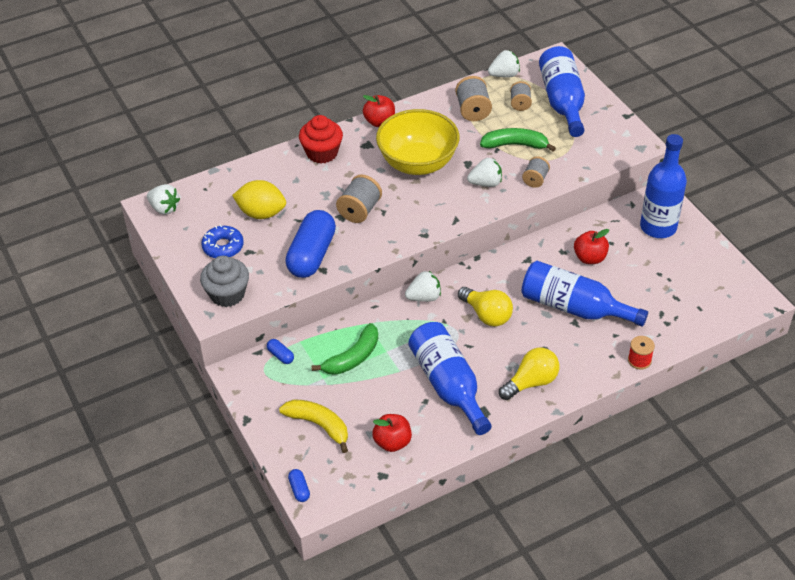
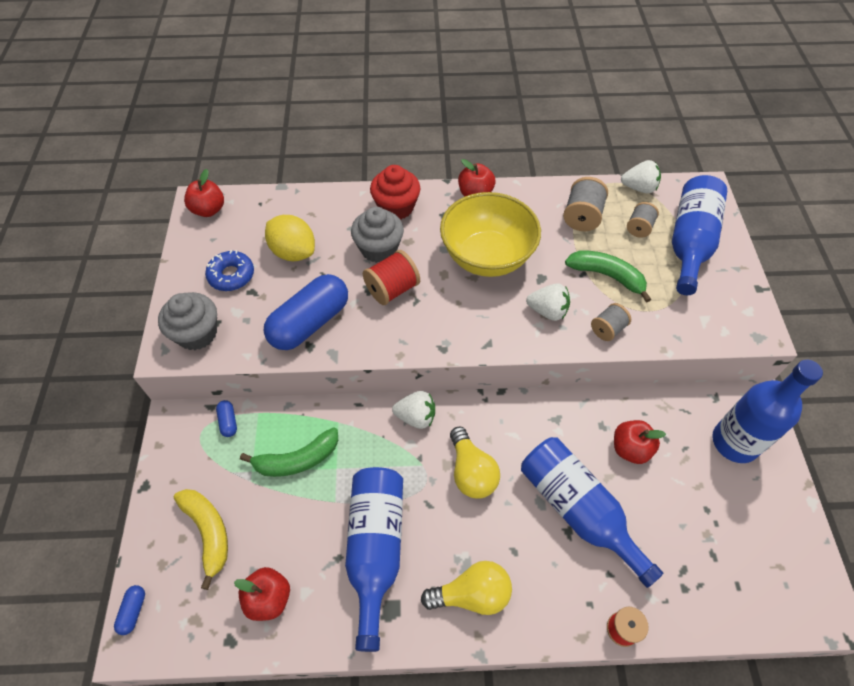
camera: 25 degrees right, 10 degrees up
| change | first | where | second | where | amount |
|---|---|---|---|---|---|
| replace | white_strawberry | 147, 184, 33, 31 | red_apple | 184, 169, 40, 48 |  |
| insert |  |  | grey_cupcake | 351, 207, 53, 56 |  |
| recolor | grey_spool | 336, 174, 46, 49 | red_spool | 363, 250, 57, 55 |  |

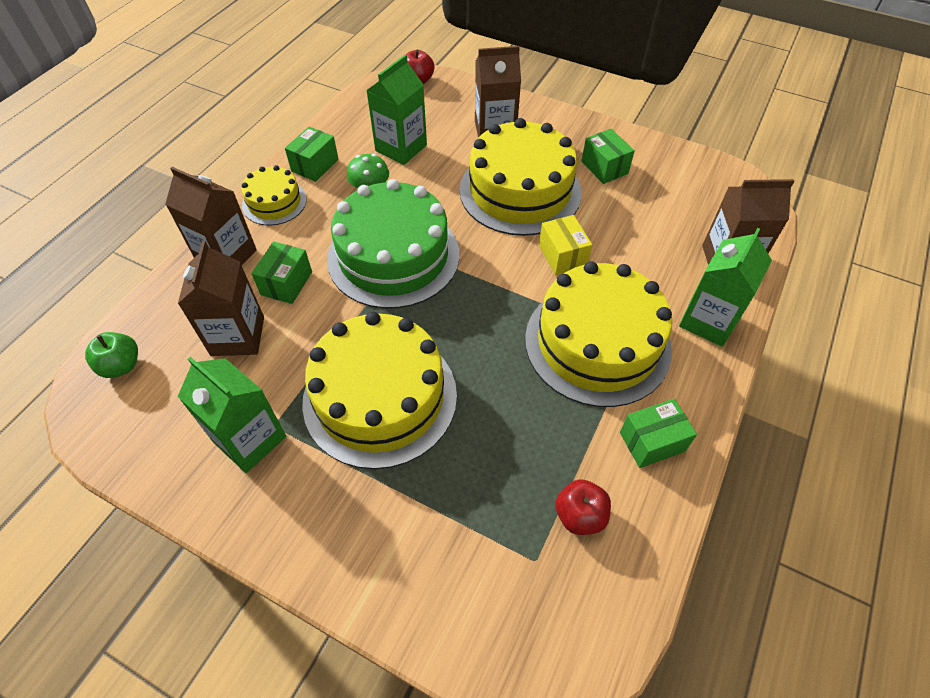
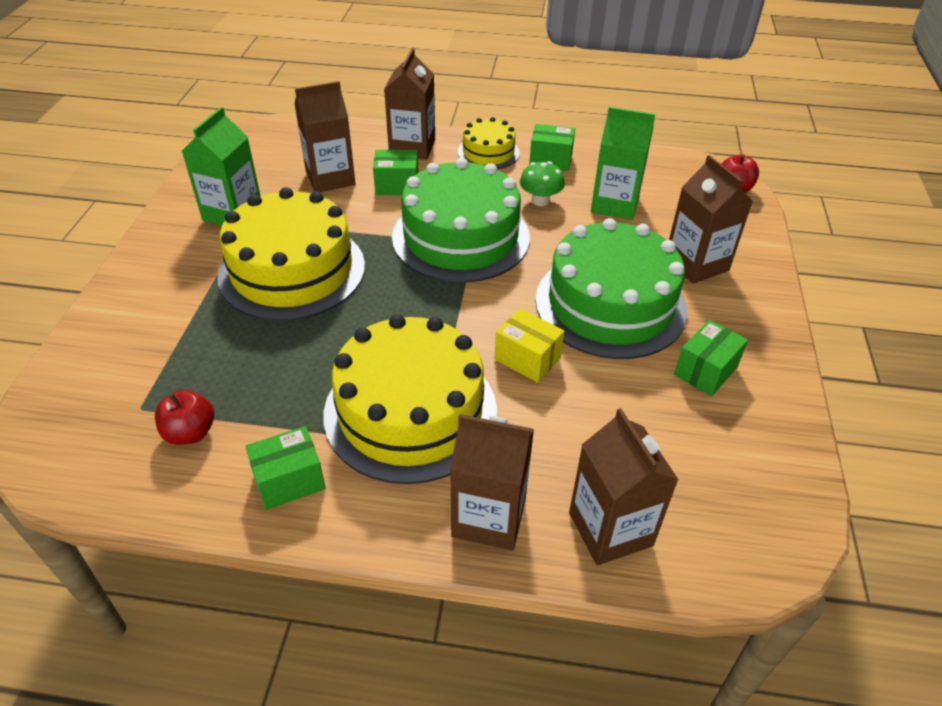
camera: 70 degrees right, 10 degrees down
| change | first | where | second | where | amount |
|---|---|---|---|---|---|
| rotate | green_box | 620, 399, 77, 69 |  | 245, 426, 81, 84 | 75 degrees counterclockwise |
| recolor | green_carton | 679, 228, 93, 119 | brown_carton | 450, 414, 84, 137 |  |
| rotate | yellow_box | 539, 215, 53, 60 |  | 495, 309, 69, 74 | 75 degrees clockwise |
| recolor | yellow_cake | 459, 118, 123, 118 | green_cake | 535, 218, 153, 141 |  |
| delete | green_apple | 85, 332, 53, 46 |  |  |  |

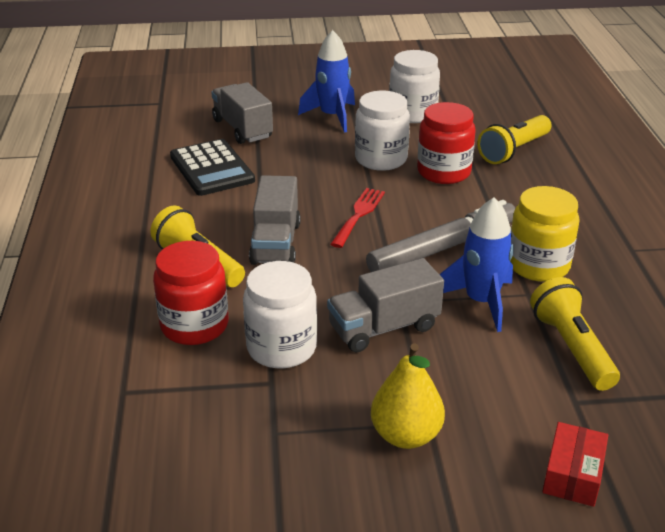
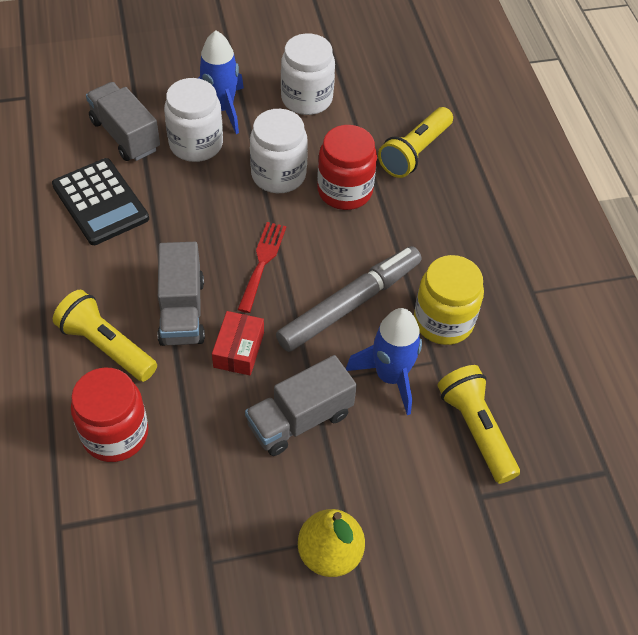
camera: 10 degrees left, 20 degrees up
| change | first | where | second | where | amount |
|---|---|---|---|---|---|
| move | white_jar | 243, 261, 74, 108 |  | 164, 78, 59, 84 |  |
| move | red_box | 542, 422, 66, 85 |  | 212, 311, 52, 64 |  |

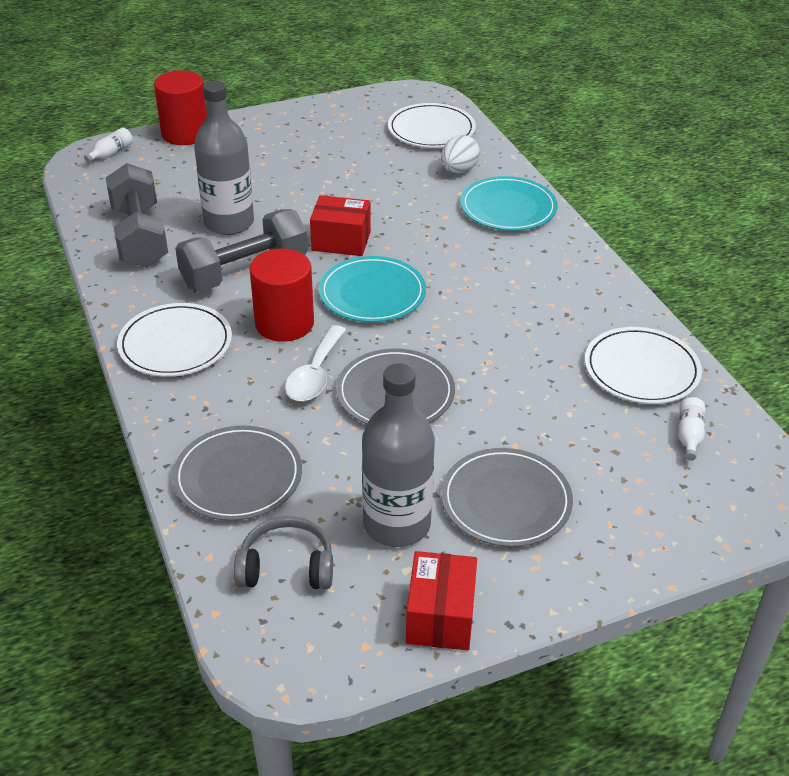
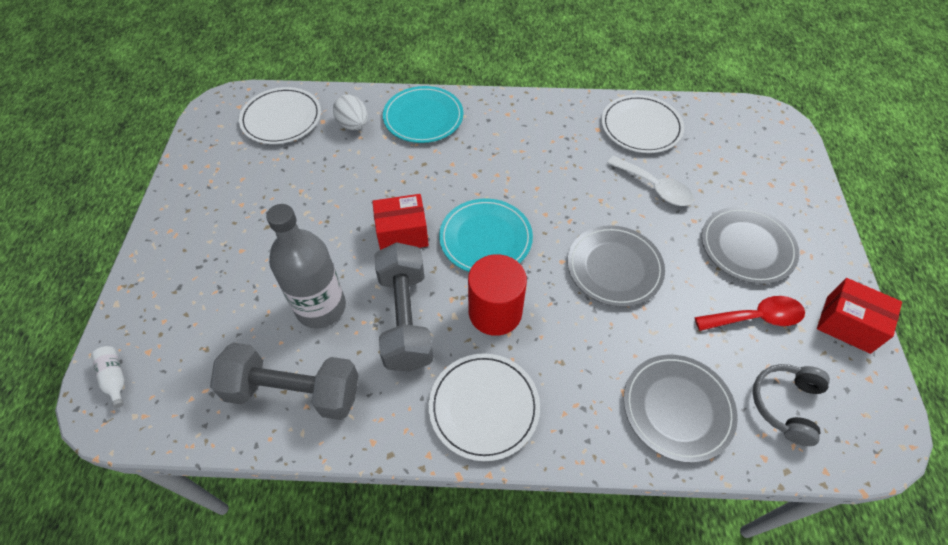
camera: 65 degrees left, 15 degrees up
| change | first | where | second | where | amount |
|---|---|---|---|---|---|
| rotate | red_box | 310, 195, 61, 61 |  | 372, 194, 57, 56 | 45 degrees clockwise |
| move | white_spoon | 285, 325, 61, 76 |  | 607, 156, 87, 50 |  |
| replace | grey_bottle | 362, 364, 73, 183 | red_spoon | 694, 296, 111, 35 |  |
| delete | red_cylinder | 154, 70, 53, 75 |  |  |  |
| delete | white_bottle | 679, 397, 26, 64 |  |  |  |

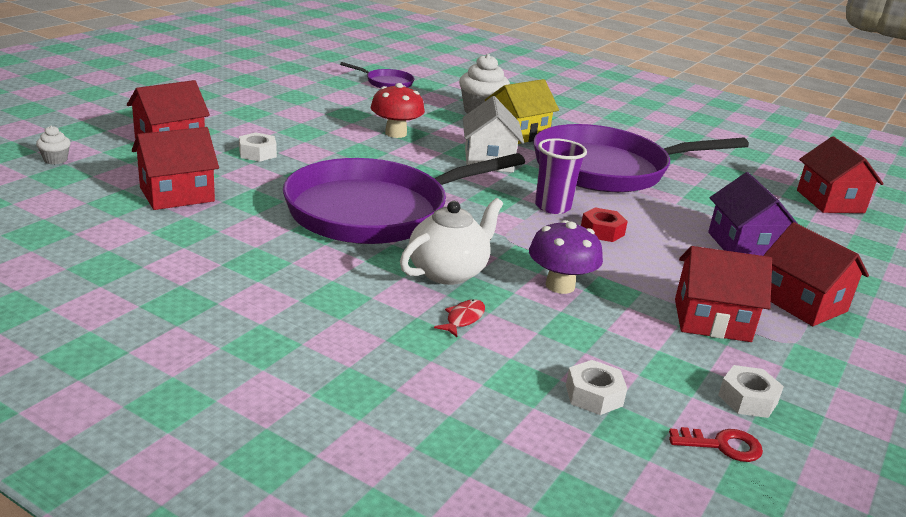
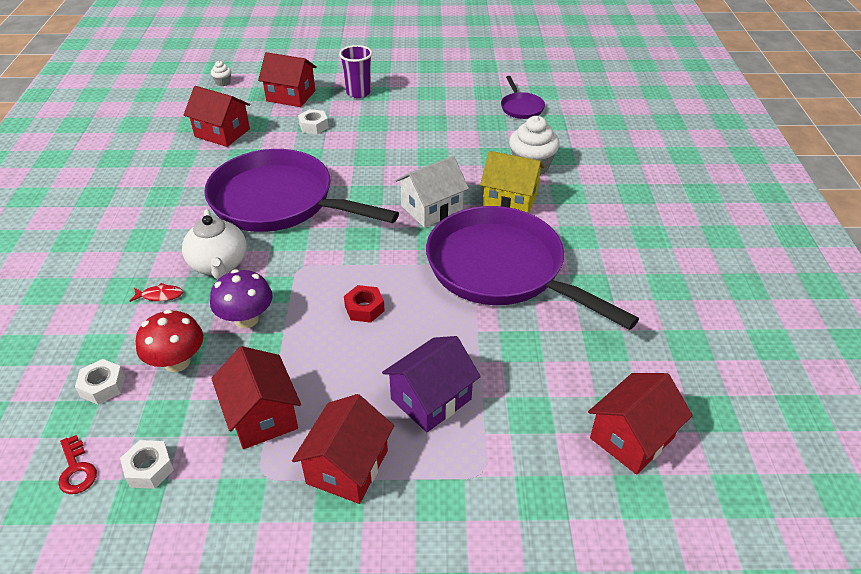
camera: 60 degrees right, 15 degrees up
| change | first | where | second | where | amount |
|---|---|---|---|---|---|
| move | red_mushroom | 371, 83, 54, 55 |  | 136, 309, 67, 63 |  |
| rotate | white_teapot | 400, 198, 103, 87 |  | 182, 209, 65, 70 | 60 degrees clockwise |
| move | purple_cup | 535, 138, 52, 76 |  | 339, 45, 33, 53 |  |

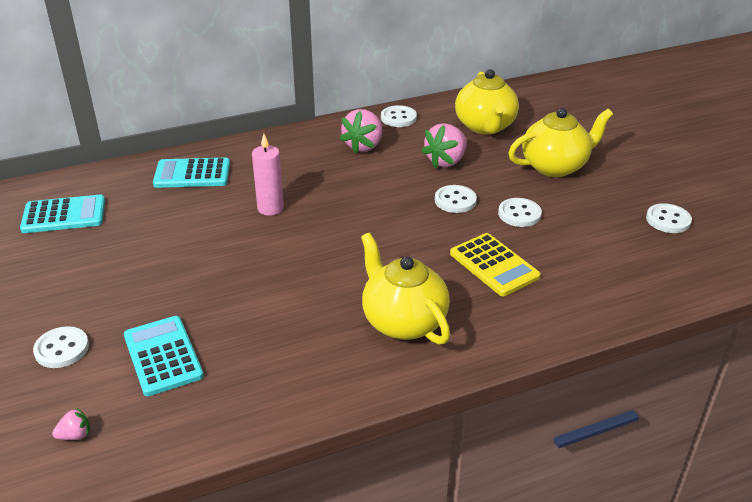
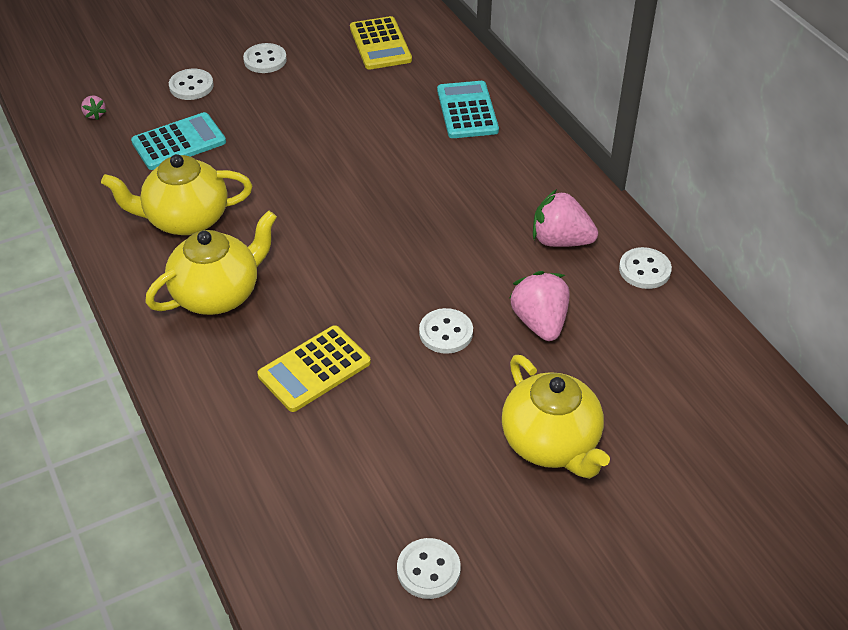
camera: 85 degrees right, 10 degrees up
| change | first | where | second | where | amount |
|---|---|---|---|---|---|
| move | yellow_teapot | 455, 69, 64, 66 |  | 101, 154, 151, 81 |  |
| move | white_button | 498, 198, 44, 29 |  | 243, 43, 44, 30 |  |
| recolor | turquoise_calculator | 20, 195, 85, 38 | yellow_calculator | 350, 16, 62, 54 |  |
| rotate | pink_strawberry | 421, 123, 46, 45 |  | 510, 271, 59, 70 | 45 degrees clockwise |
| delete | pink_candle | 252, 134, 32, 82 |  |  |  |

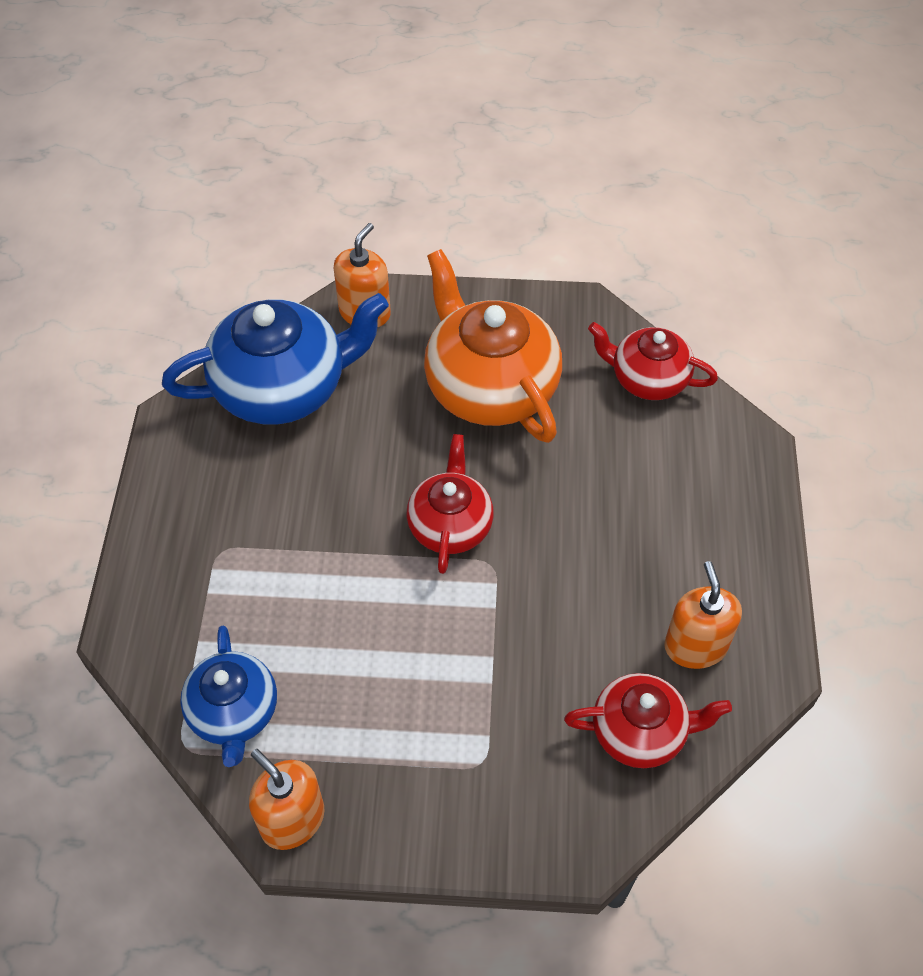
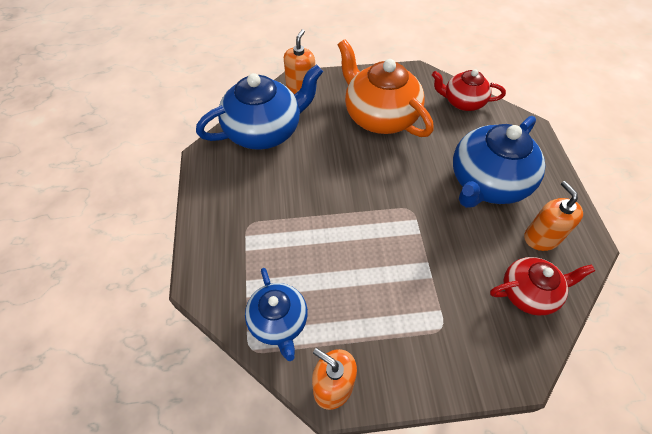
camera: 10 degrees left, 0 degrees up
| change | first | where | second | where | amount |
|---|---|---|---|---|---|
| insert |  |  | blue_teapot | 453, 116, 92, 92 |  |
| delete | red_teapot | 407, 434, 87, 140 |  |  |  |

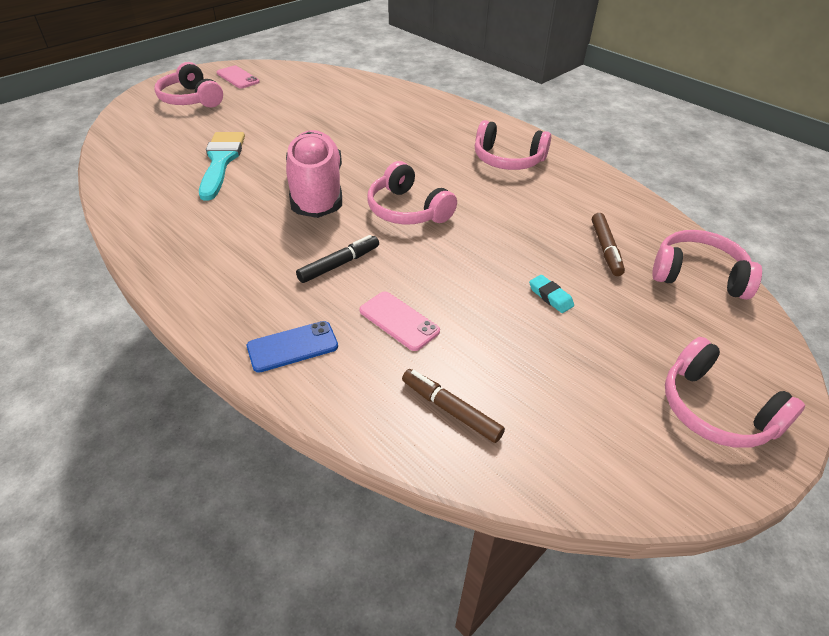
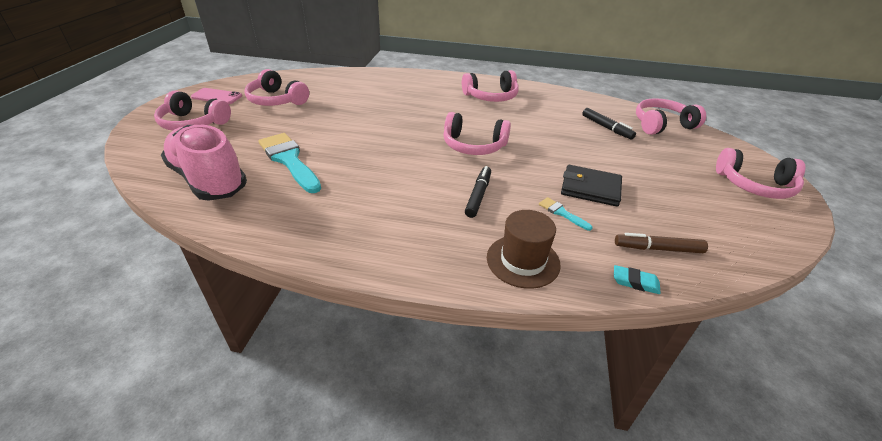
camera: 35 degrees left, 5 degrees down
| change | first | where | second | where | amount |
|---|---|---|---|---|---|
| move | pink_shoe | 286, 130, 56, 88 |  | 161, 125, 86, 76 |  |
| insert |  |  | pink_headphones | 244, 69, 65, 37 |  |
| replace | blue_phone | 247, 321, 91, 52 | brown_hat | 487, 210, 74, 79 |  |
| replace | pink_phone | 359, 291, 81, 60 | turquoise_brush | 539, 197, 54, 34 |  |
| insert |  |  | black_wallet | 561, 165, 61, 42 |  |
| recolor | brown_marker | 592, 213, 33, 63 | black_marker | 582, 108, 54, 32 |  |
| move | turquoise_eraser | 529, 275, 45, 38 |  | 614, 265, 47, 29 |  |

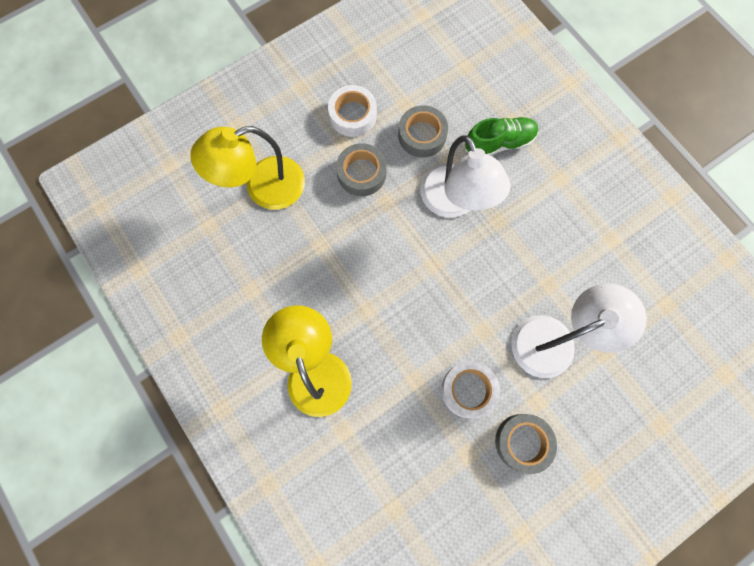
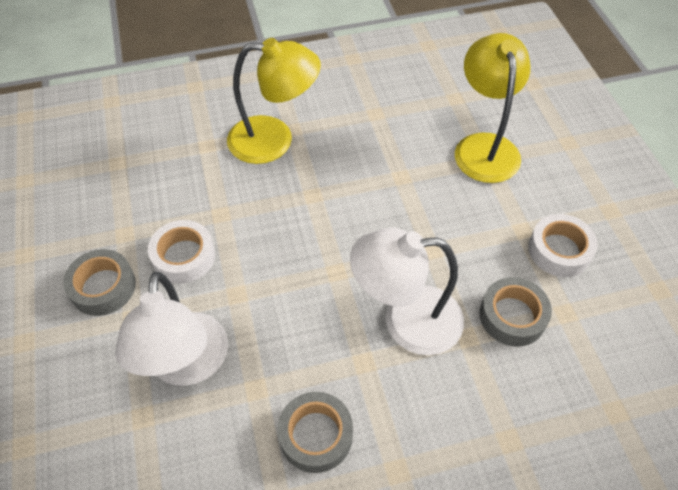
camera: 110 degrees right, 20 degrees down
| change | first | where | second | where | amount |
|---|---|---|---|---|---|
| move | grey_tape | 336, 143, 51, 53 |  | 278, 392, 75, 81 |  |
| delete | green_shoe | 465, 117, 73, 39 |  |  |  |

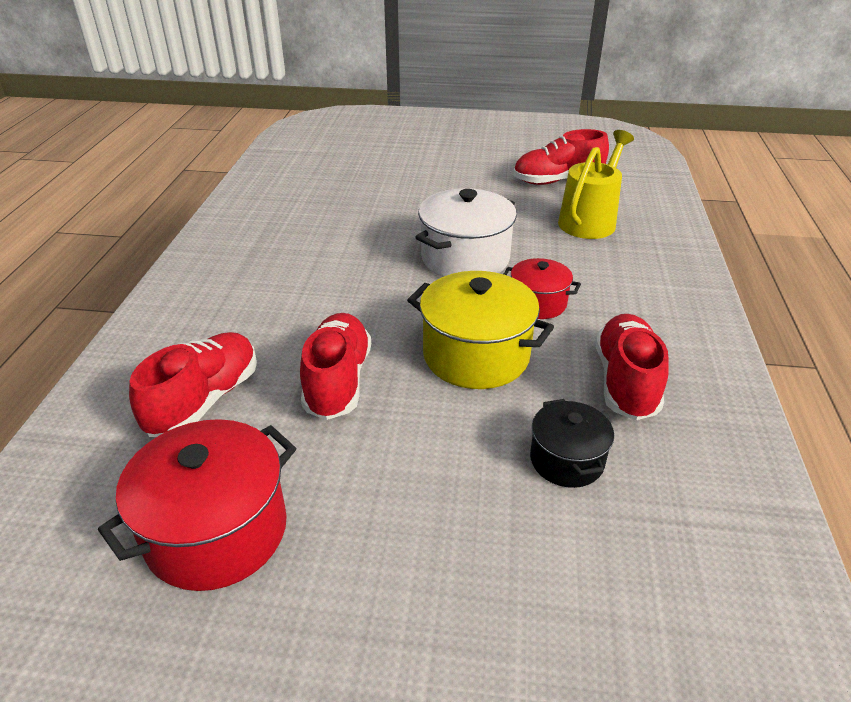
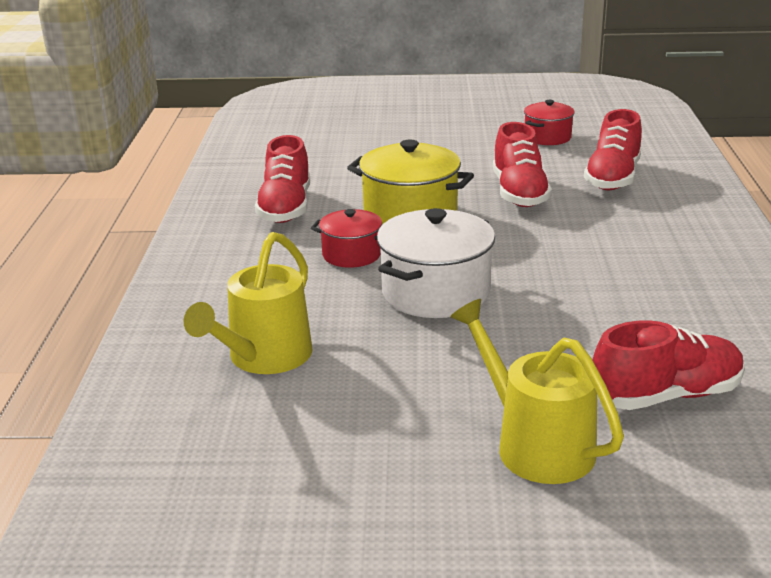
camera: 175 degrees right, 10 degrees down
| change | first | where | second | where | amount |
|---|---|---|---|---|---|
| insert |  |  | yellow_watering_can | 450, 299, 174, 185 |  |
| resize | red_pot | 98, 419, 198, 172 |  | 524, 100, 51, 45 | x0.59 |
| move | red_shoe | 513, 129, 96, 56 |  | 592, 320, 153, 90 |  |
| delete | black_pot | 530, 399, 84, 89 |  |  |  |

